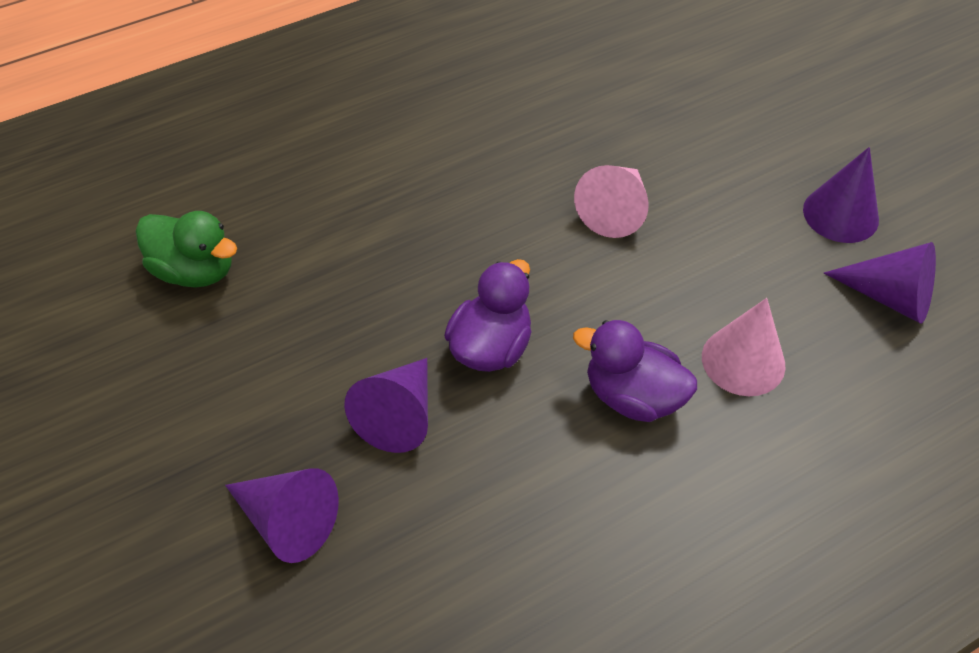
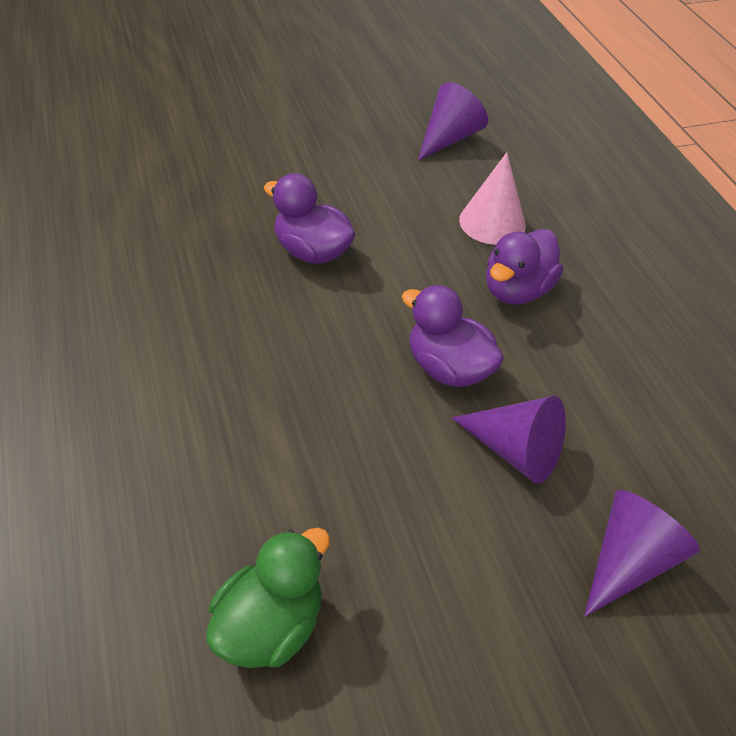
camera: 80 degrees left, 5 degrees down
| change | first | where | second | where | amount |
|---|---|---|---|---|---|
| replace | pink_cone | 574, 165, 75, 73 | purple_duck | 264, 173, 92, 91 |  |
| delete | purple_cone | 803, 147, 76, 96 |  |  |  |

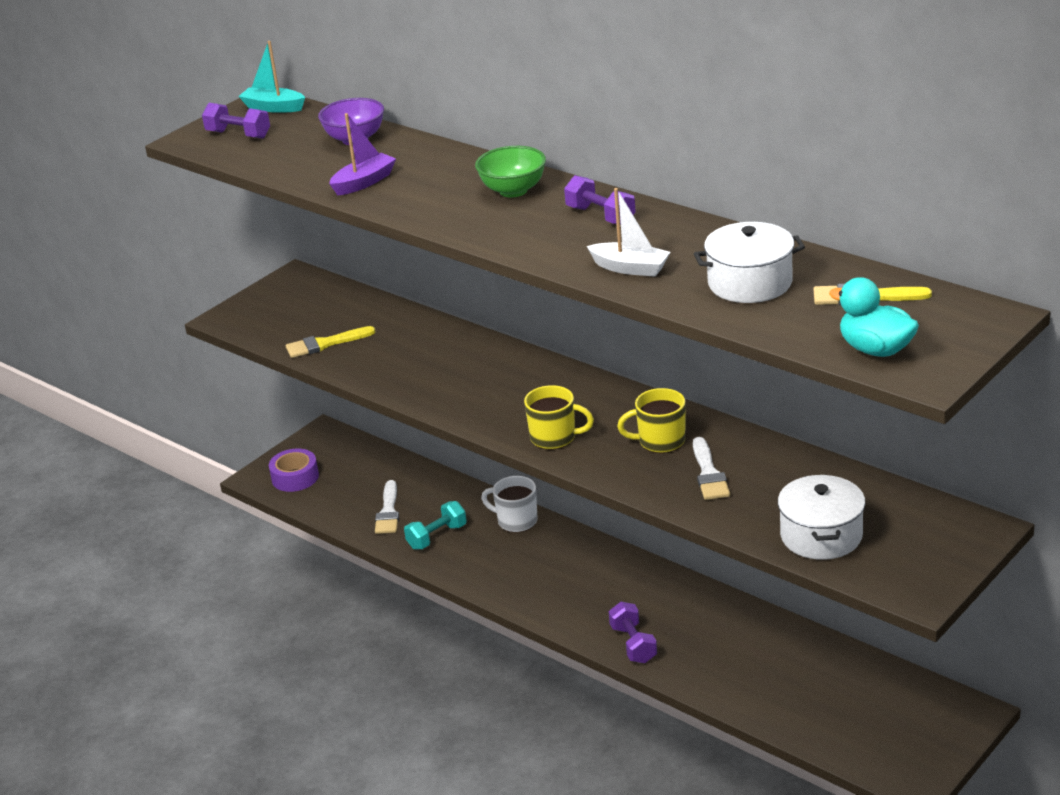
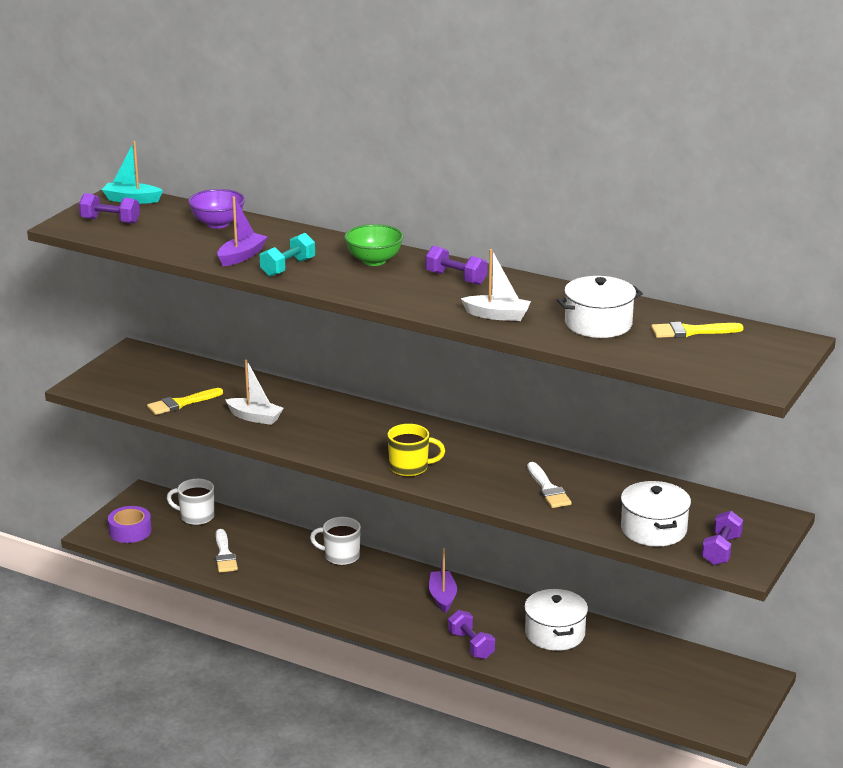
camera: 15 degrees left, 5 degrees down
| change | first | where | second | where | amount |
|---|---|---|---|---|---|
| insert |  |  | white_mug | 167, 479, 47, 46 |  |
| insert |  |  | white_boat | 225, 360, 59, 65 |  |
| move | turquoise_dumbbell | 404, 501, 63, 49 |  | 260, 233, 55, 44 |  |
| insert |  |  | purple_boat | 429, 548, 28, 65 |  |
| insert |  |  | white_pot | 524, 589, 64, 62 |  |
| insert |  |  | purple_dumbbell | 702, 511, 41, 54 |  |
| delete | yellow_mug | 617, 388, 69, 65 |  |  |  |
| delete | turquoise_duck | 829, 277, 90, 80 |  |  |  |

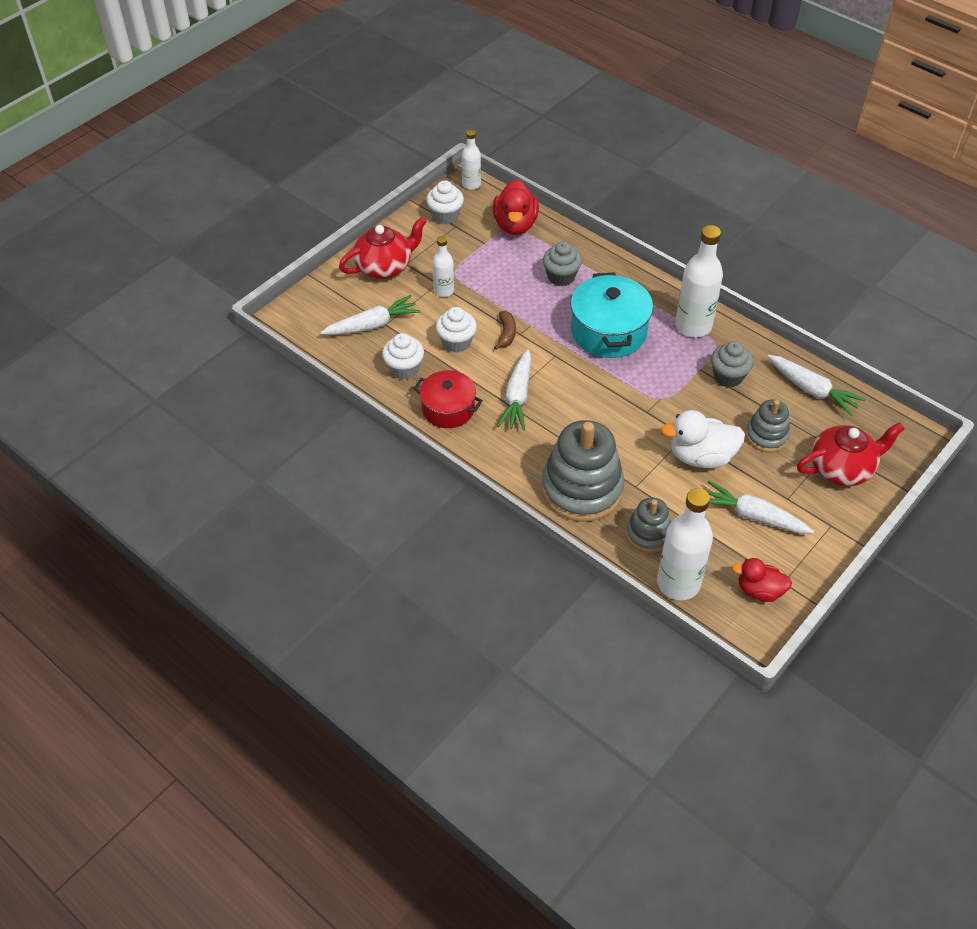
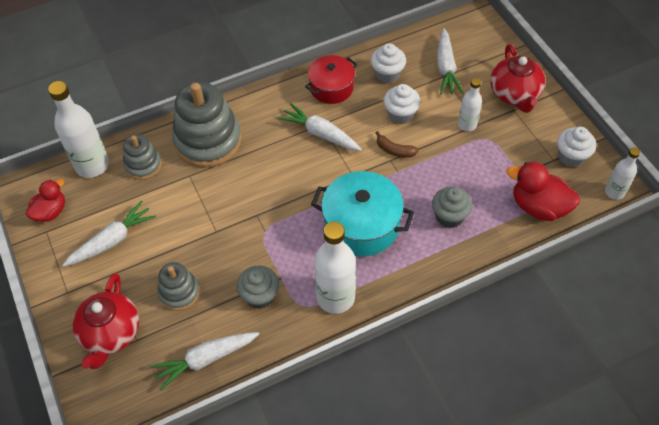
camera: 115 degrees right, 5 degrees up
| change | first | where | second | where | amount |
|---|---|---|---|---|---|
| delete | white_duck | 661, 410, 84, 58 |  |  |  |

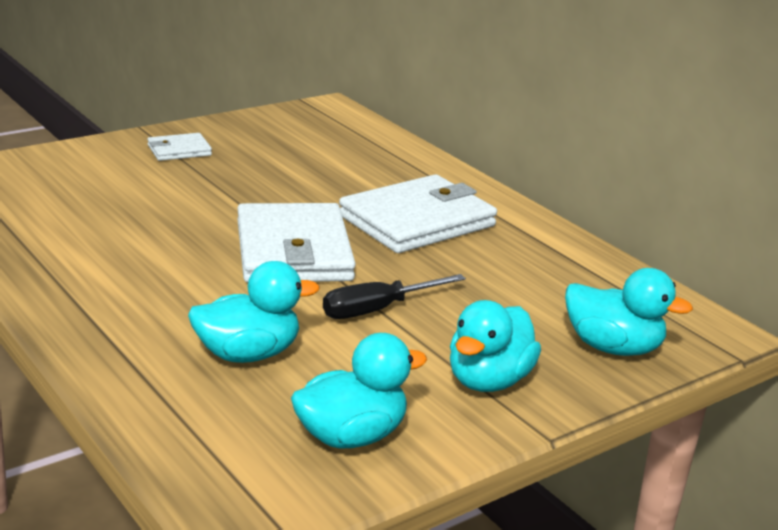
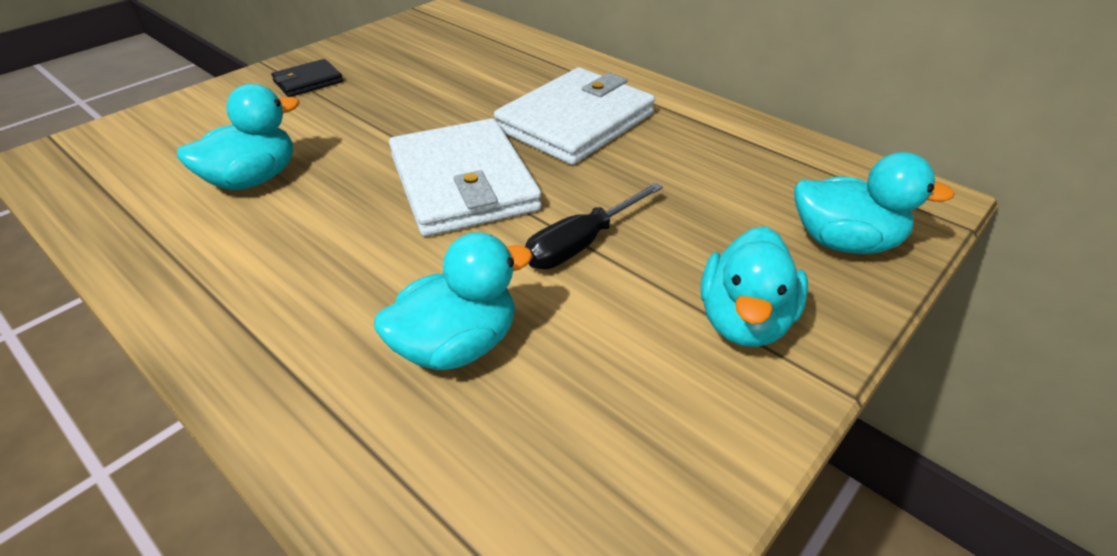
camera: 10 degrees left, 15 degrees up
| change | first | where | second | where | amount |
|---|---|---|---|---|---|
| move | turquoise_duck | 291, 333, 136, 115 |  | 177, 84, 122, 106 |  |
| recolor | white_wallet | 147, 133, 65, 28 | black_wallet | 271, 59, 72, 38 |  |

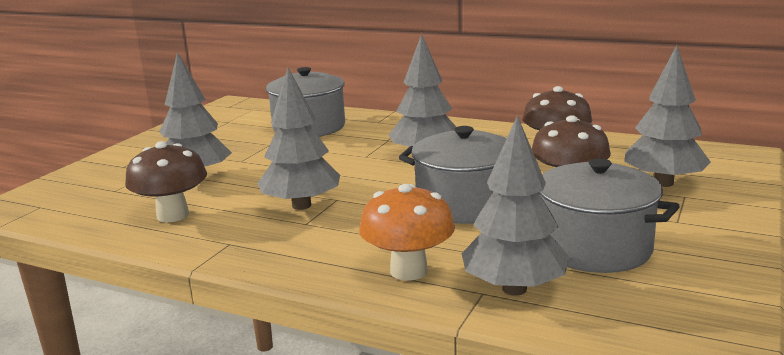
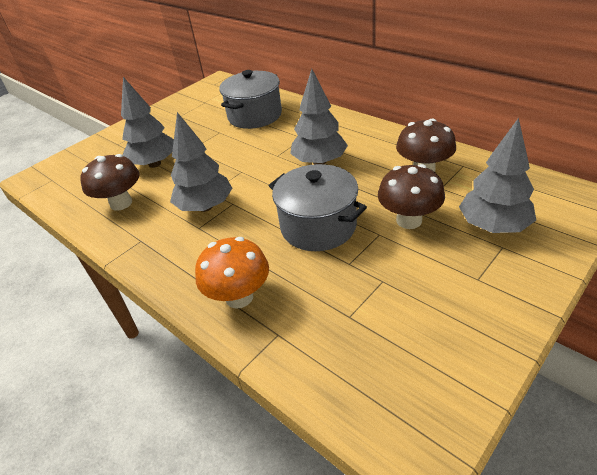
camera: 20 degrees right, 20 degrees up
| change | first | where | second | where | amount |
|---|---|---|---|---|---|
| delete | grey_tree | 462, 115, 107, 181 |  |  |  |
| delete | grey_pot | 539, 158, 141, 115 |  |  |  |

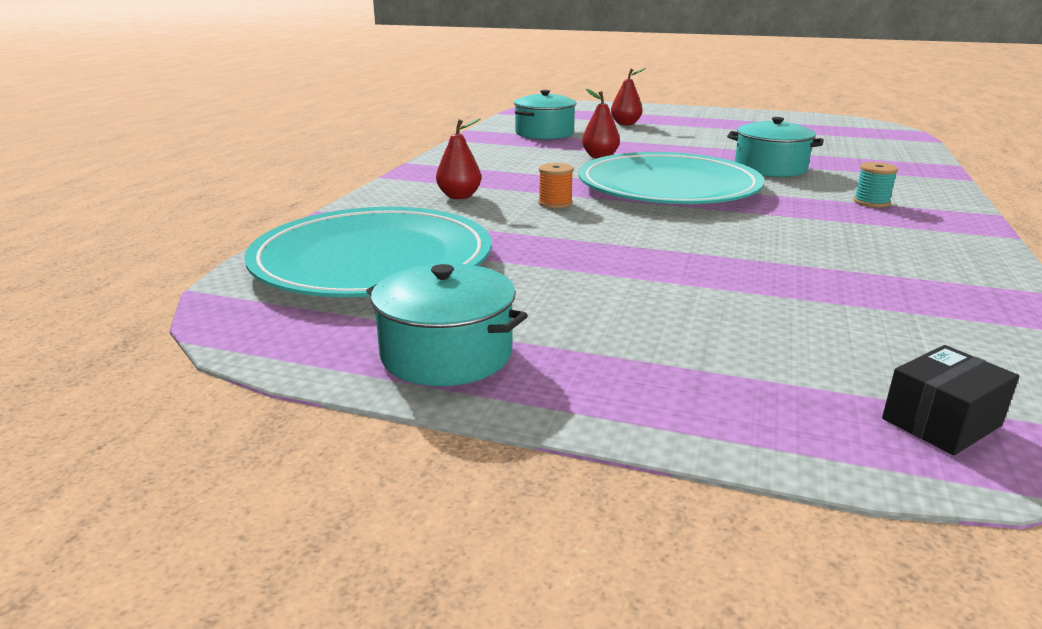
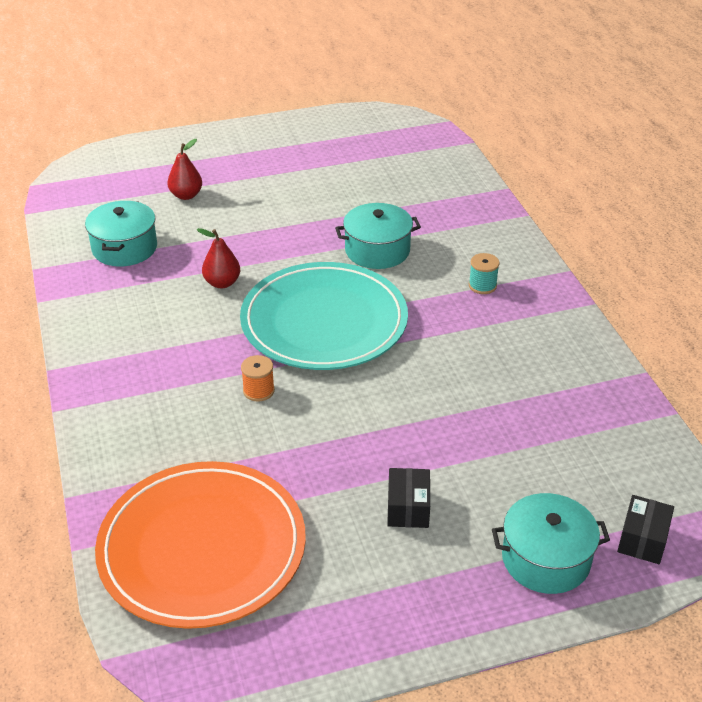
camera: 35 degrees left, 15 degrees up
| change | first | where | second | where | amount |
|---|---|---|---|---|---|
| recolor | turquoise_plate | 244, 207, 248, 90 | orange_plate | 95, 461, 211, 168 |  |
| insert |  |  | black_box | 387, 468, 43, 60 |  |
| move | turquoise_pot | 366, 264, 162, 122 |  | 492, 493, 118, 101 |  |
| delete | red_pear | 436, 118, 45, 81 |  |  |  |

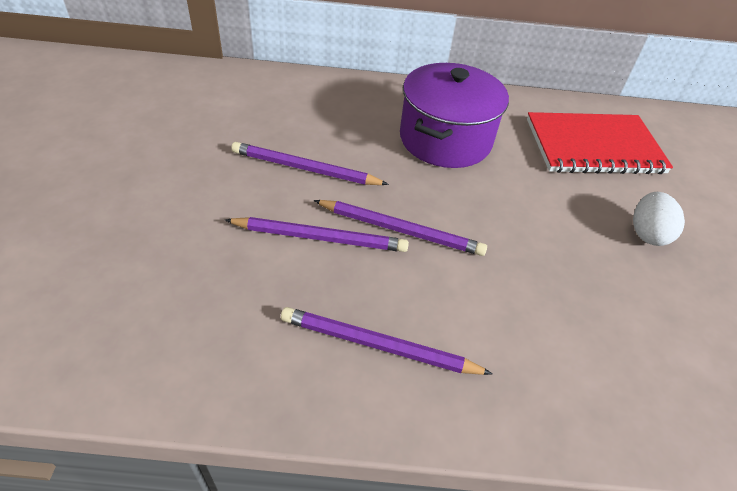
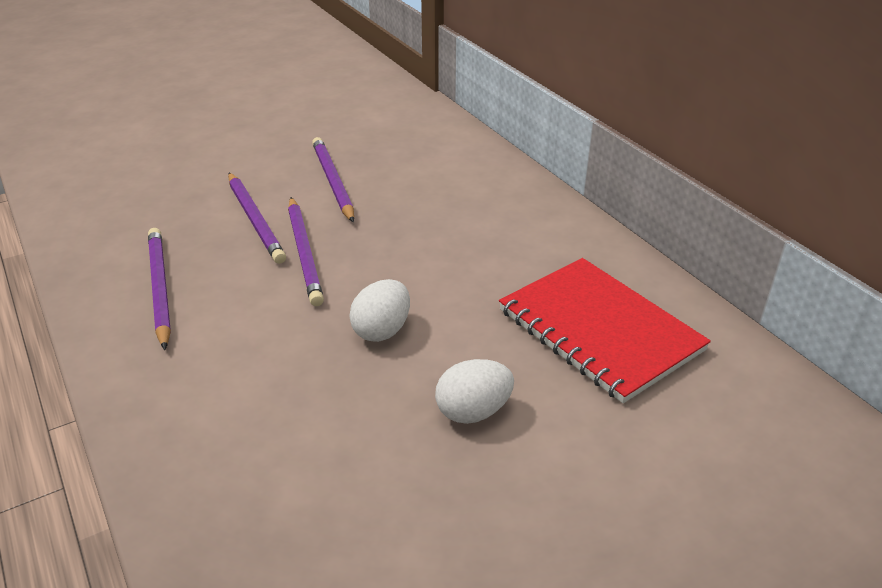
camera: 60 degrees right, 10 degrees down
| change | first | where | second | where | amount |
|---|---|---|---|---|---|
| insert |  |  | white_egg | 349, 279, 61, 63 |  |
| delete | purple_pot | 400, 63, 109, 105 |  |  |  |

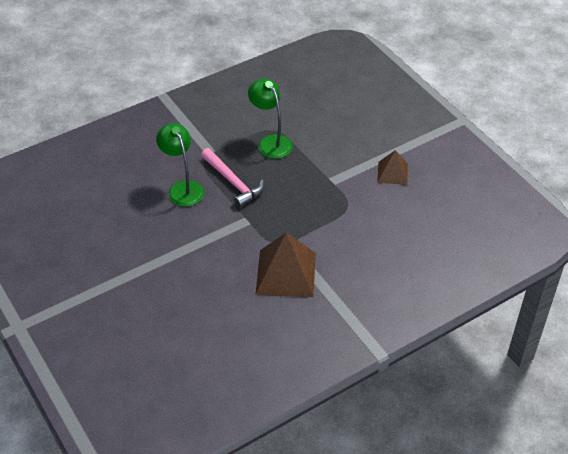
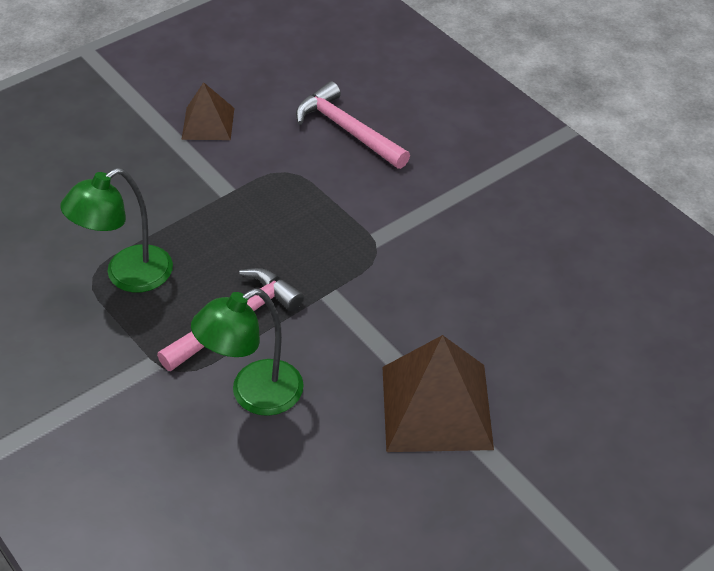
camera: 95 degrees left, 0 degrees up
| change | first | where | second | where | amount |
|---|---|---|---|---|---|
| insert |  |  | pink_hammer | 296, 81, 114, 88 |  |
| move | brown_pyramid | 256, 232, 60, 65 |  | 383, 335, 111, 117 |  |

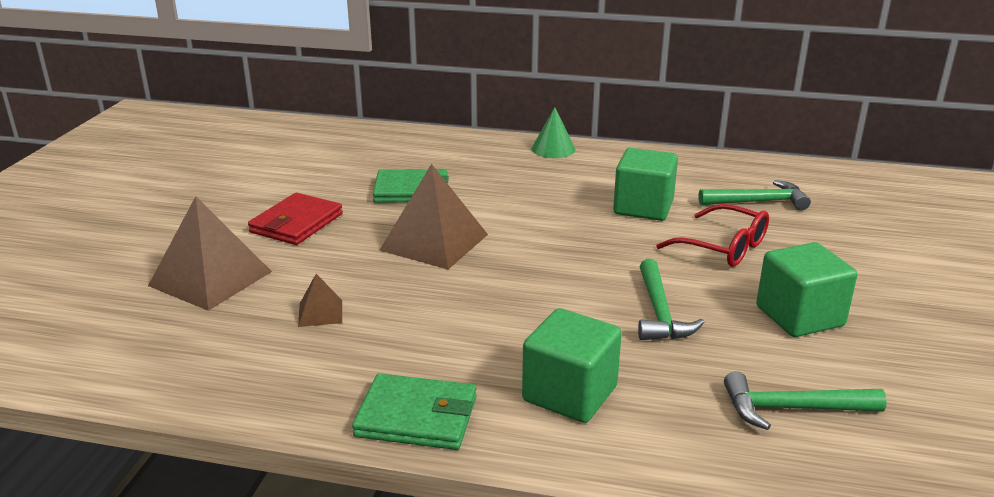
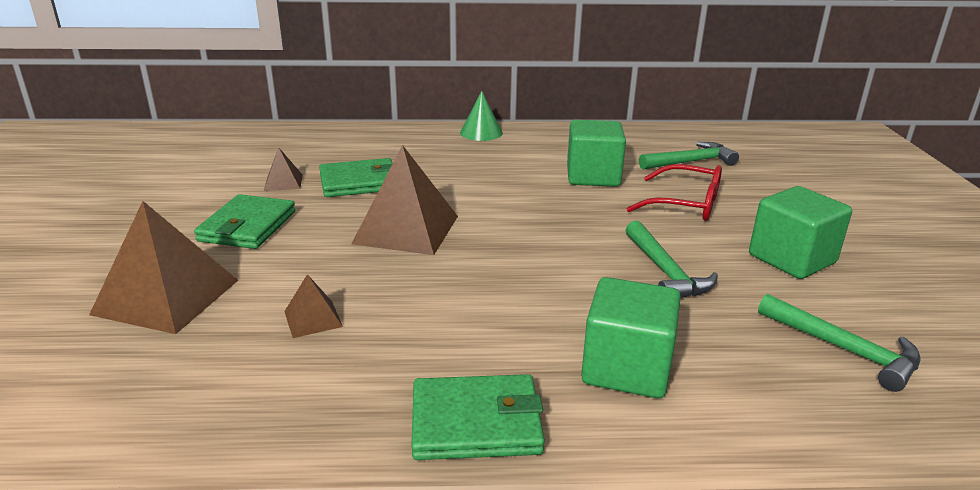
camera: 15 degrees left, 0 degrees up
| change | first | where | second | where | amount |
|---|---|---|---|---|---|
| recolor | red_wallet | 248, 193, 95, 52 | green_wallet | 194, 194, 102, 55 |  |
| insert |  |  | brown_pyramid | 264, 148, 39, 43 |  |
| rotate | green_hammer | 724, 371, 163, 59 |  | 758, 294, 163, 98 | 120 degrees counterclockwise |

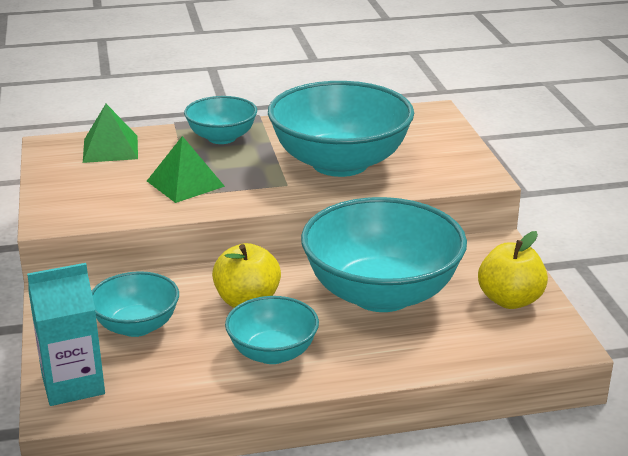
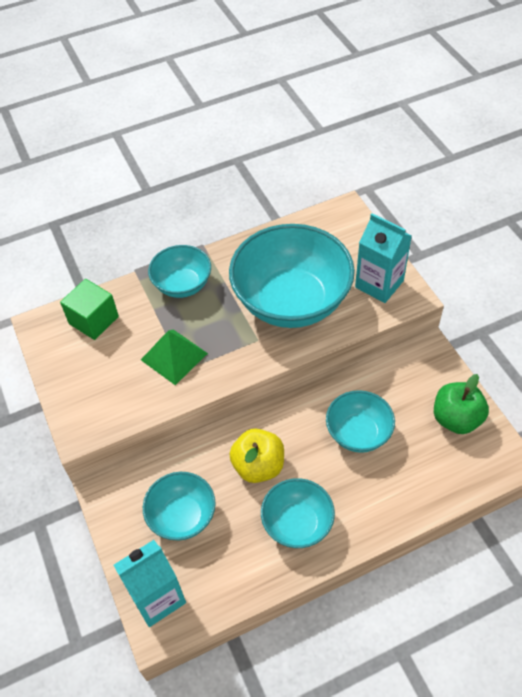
camera: 10 degrees left, 25 degrees up
| change | first | where | second | where | amount |
|---|---|---|---|---|---|
| replace | green_pyramid | 83, 104, 55, 59 | green_cube | 60, 279, 59, 61 |  |
| resize | turquoise_bowl | 301, 197, 166, 115 |  | 326, 390, 69, 63 | x0.53 |
| insert |  |  | turquoise_carton | 355, 213, 57, 90 |  |
| recolor | yellow_apple | 478, 231, 70, 78 | green_apple | 434, 374, 55, 60 |  |

